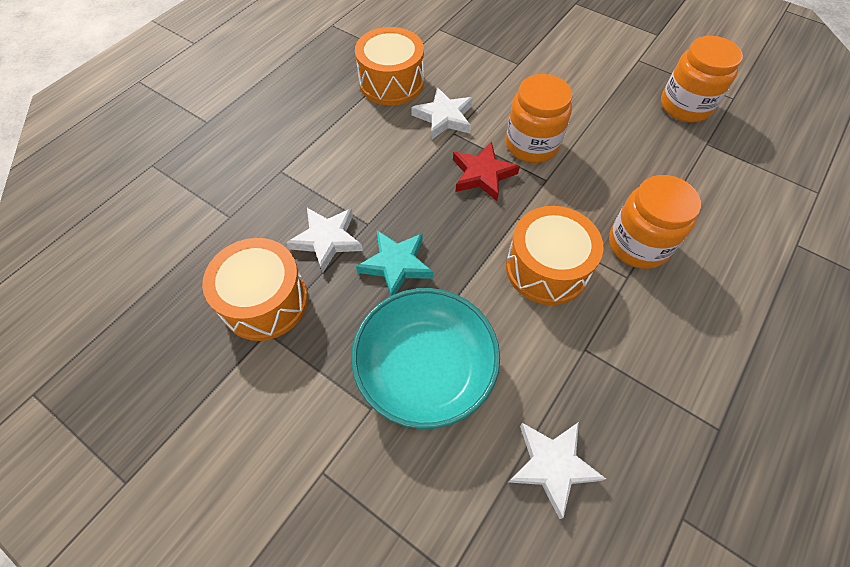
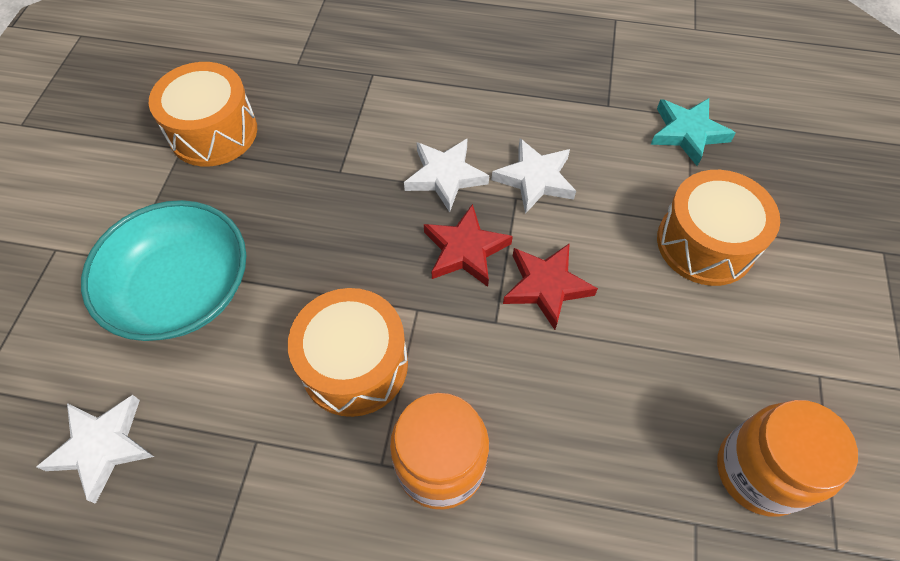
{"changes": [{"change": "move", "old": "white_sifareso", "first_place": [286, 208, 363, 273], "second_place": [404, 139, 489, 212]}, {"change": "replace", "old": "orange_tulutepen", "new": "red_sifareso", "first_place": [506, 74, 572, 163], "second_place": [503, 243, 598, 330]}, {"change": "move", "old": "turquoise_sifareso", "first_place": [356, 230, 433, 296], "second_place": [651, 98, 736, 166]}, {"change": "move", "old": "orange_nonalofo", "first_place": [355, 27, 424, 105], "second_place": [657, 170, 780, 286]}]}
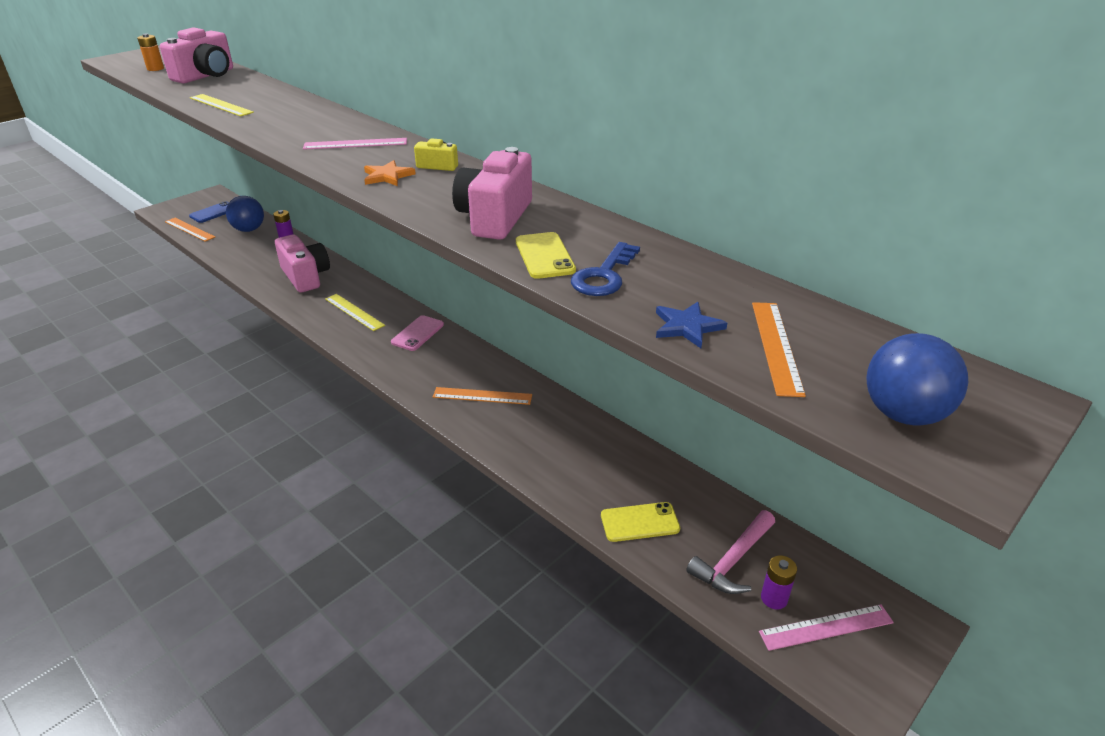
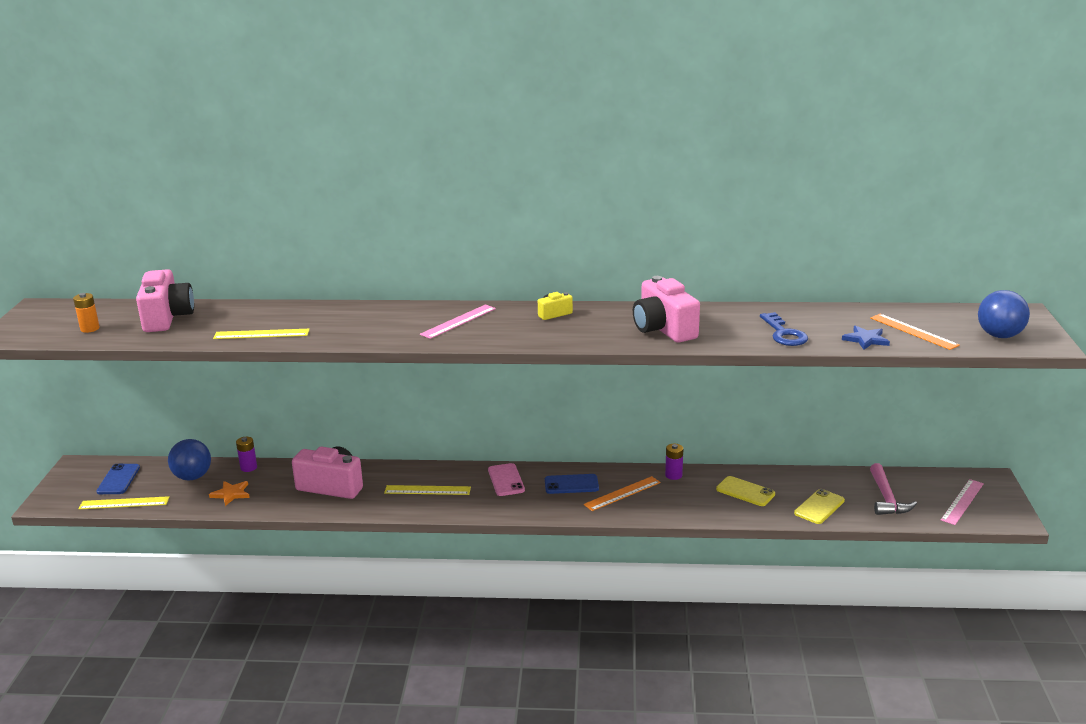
{"changes": [{"change": "recolor", "old": "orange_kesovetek", "new": "yellow_kesovetek", "first_place": [165, 218, 215, 242], "second_place": [79, 496, 170, 509]}, {"change": "move", "old": "orange_sifareso", "first_place": [364, 160, 416, 186], "second_place": [209, 481, 250, 506]}, {"change": "insert", "new": "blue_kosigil", "second_place": [545, 474, 599, 494]}, {"change": "move", "old": "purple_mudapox", "first_place": [761, 555, 797, 609], "second_place": [665, 444, 683, 480]}, {"change": "move", "old": "yellow_kosigil", "first_place": [516, 232, 576, 279], "second_place": [716, 476, 775, 506]}]}
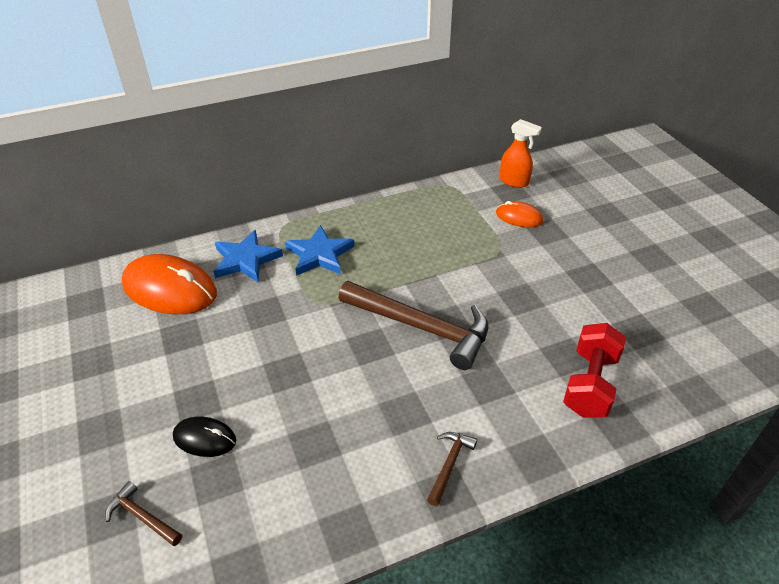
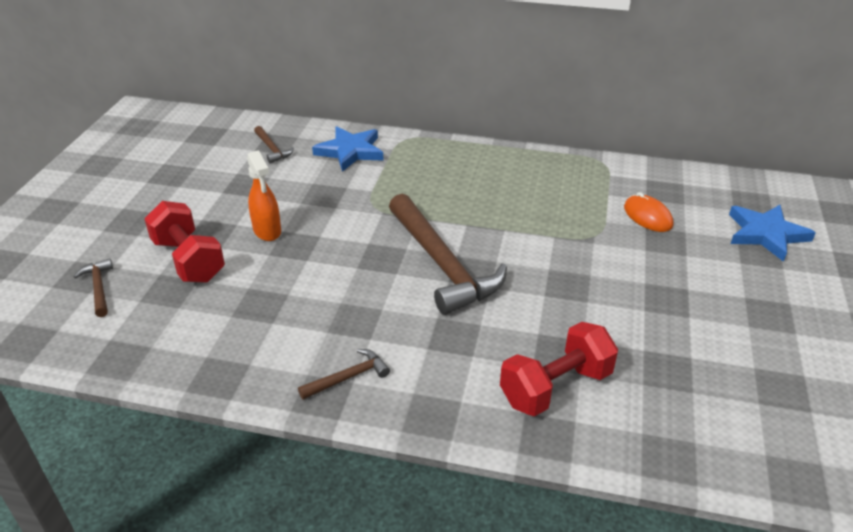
{"changes": [{"change": "replace", "old": "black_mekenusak", "new": "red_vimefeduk", "first_place": [173, 417, 236, 457], "second_place": [144, 201, 225, 283]}, {"change": "move", "old": "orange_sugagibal", "first_place": [499, 119, 542, 188], "second_place": [247, 150, 281, 241]}, {"change": "replace", "old": "orange_mekenusak", "new": "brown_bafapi", "first_place": [122, 254, 217, 314], "second_place": [254, 126, 294, 163]}, {"change": "move", "old": "blue_sifareso", "first_place": [285, 225, 355, 276], "second_place": [729, 205, 816, 262]}]}
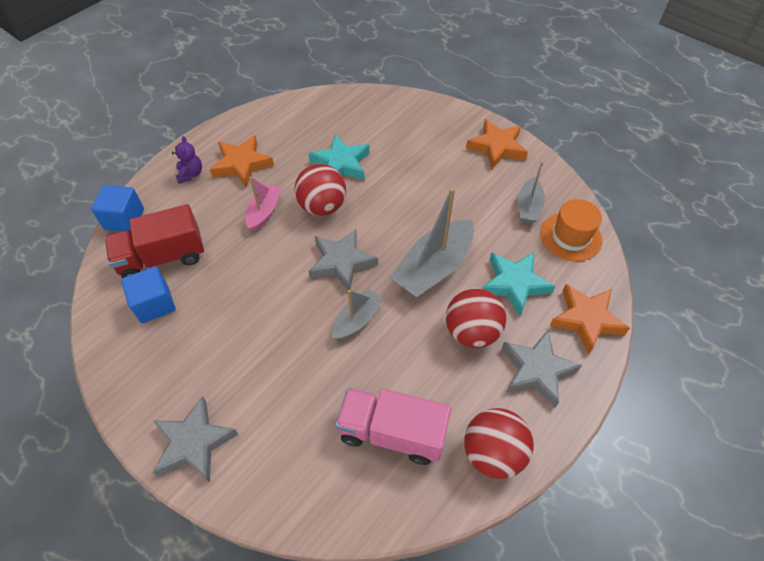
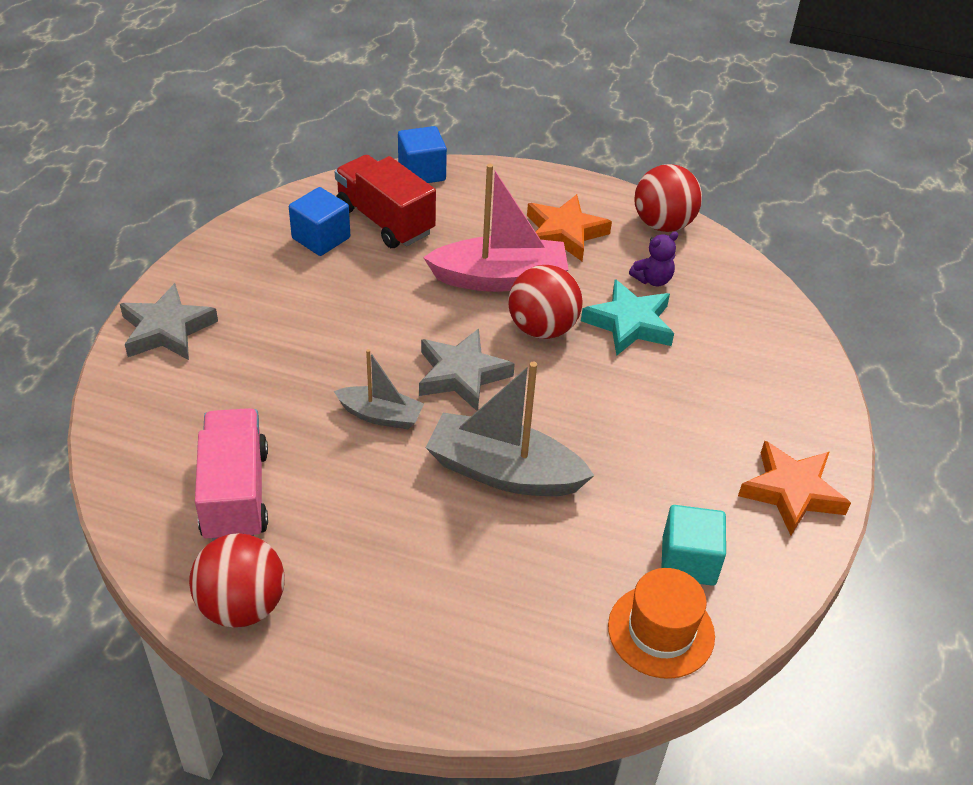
{"changes": [{"change": "resize", "old": "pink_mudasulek", "first_place": [245, 177, 281, 232], "second_place": [423, 164, 569, 292], "factor": 1.75}, {"change": "move", "old": "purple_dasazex", "first_place": [172, 136, 202, 184], "second_place": [629, 232, 678, 286]}, {"change": "move", "old": "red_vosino", "first_place": [446, 288, 506, 348], "second_place": [635, 164, 702, 232]}, {"change": "replace", "old": "grey_mudasulek", "new": "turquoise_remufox", "first_place": [518, 161, 545, 224], "second_place": [661, 505, 726, 586]}, {"change": "delete", "old": "turquoise_sifareso", "first_place": [482, 252, 555, 316]}, {"change": "delete", "old": "grey_sifareso", "first_place": [502, 330, 582, 408]}, {"change": "delete", "old": "orange_sifareso", "first_place": [550, 284, 630, 354]}]}
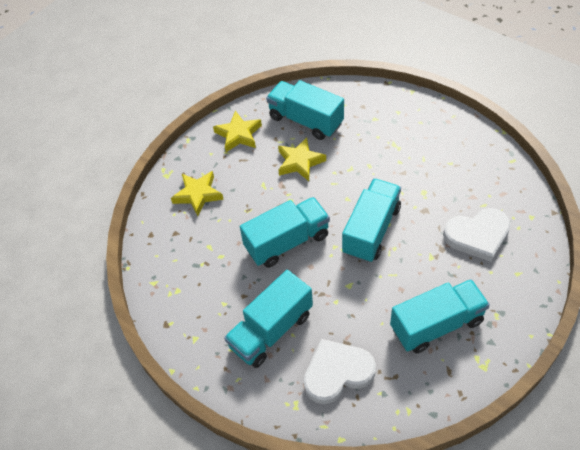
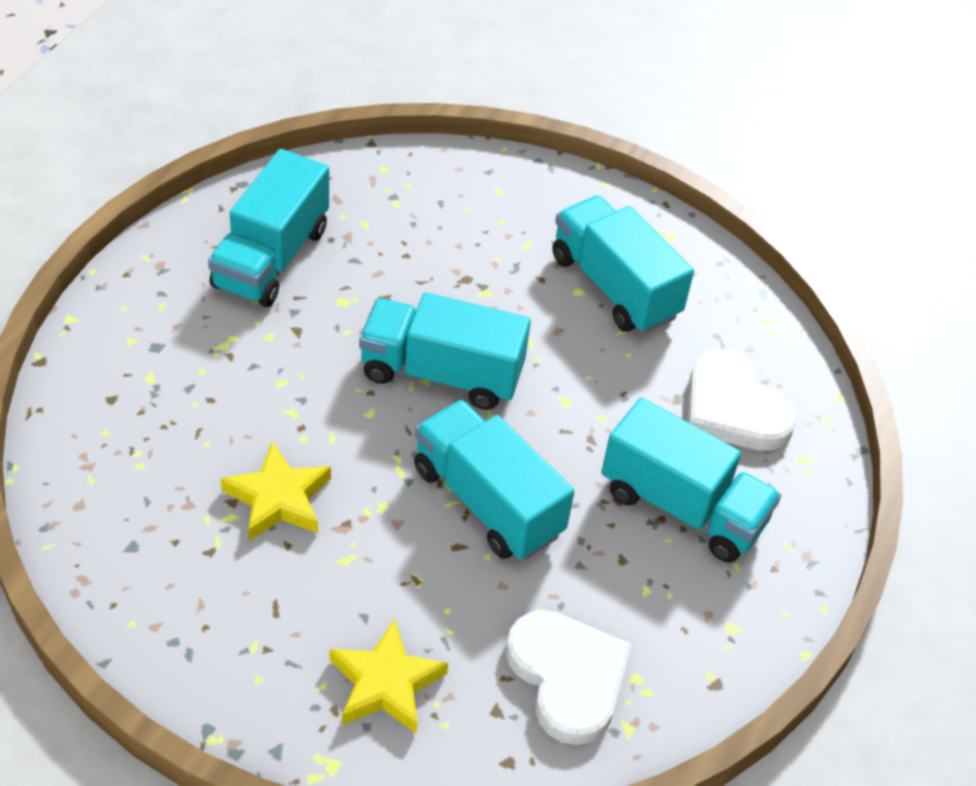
{"changes": [{"change": "move", "old": "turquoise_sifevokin", "first_place": [266, 80, 344, 140], "second_place": [208, 149, 329, 307]}, {"change": "move", "old": "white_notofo", "first_place": [443, 208, 511, 262], "second_place": [506, 610, 632, 745]}, {"change": "delete", "old": "yellow_sifareso", "first_place": [213, 111, 262, 152]}]}
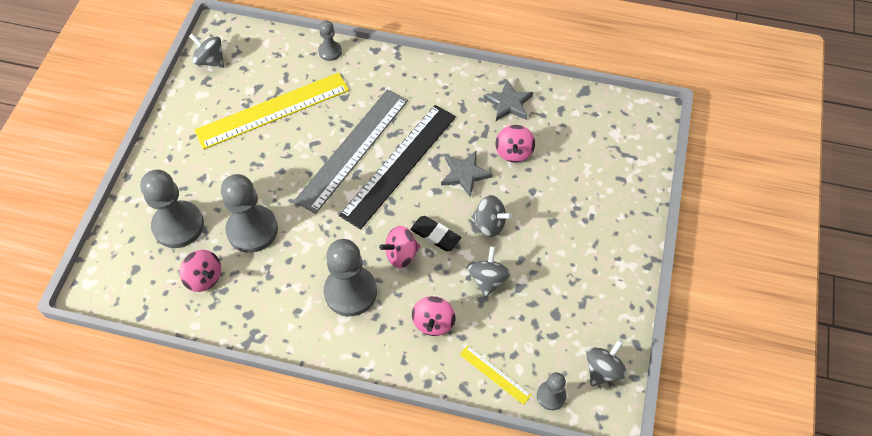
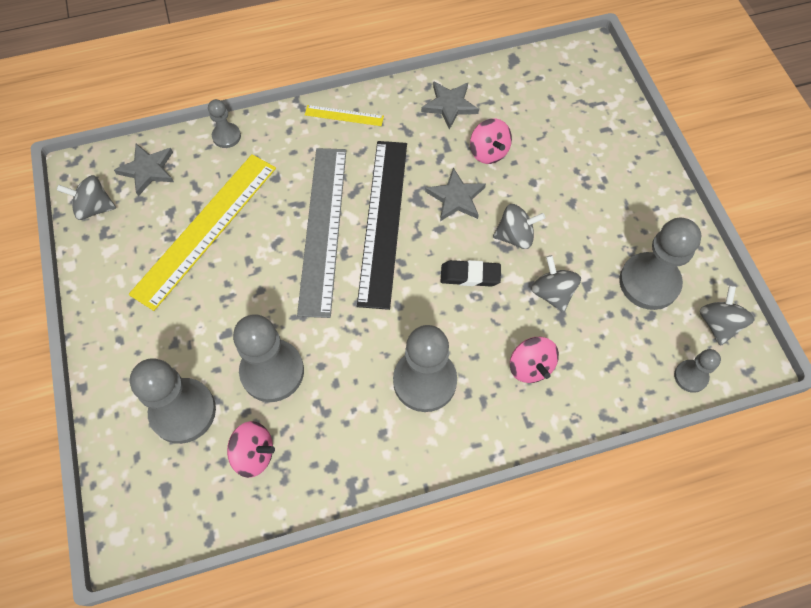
{"changes": [{"change": "insert", "new": "grey_sifareso", "second_place": [114, 144, 174, 196]}, {"change": "move", "old": "yellow_kesovetek", "first_place": [460, 345, 531, 405], "second_place": [305, 105, 384, 126]}, {"change": "insert", "new": "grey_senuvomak", "second_place": [619, 218, 701, 310]}, {"change": "delete", "old": "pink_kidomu", "first_place": [379, 226, 420, 268]}]}
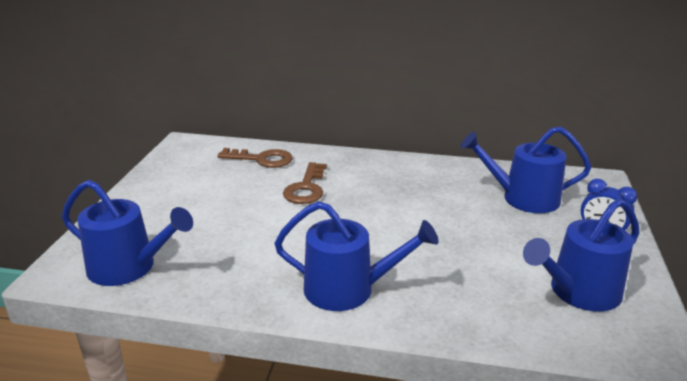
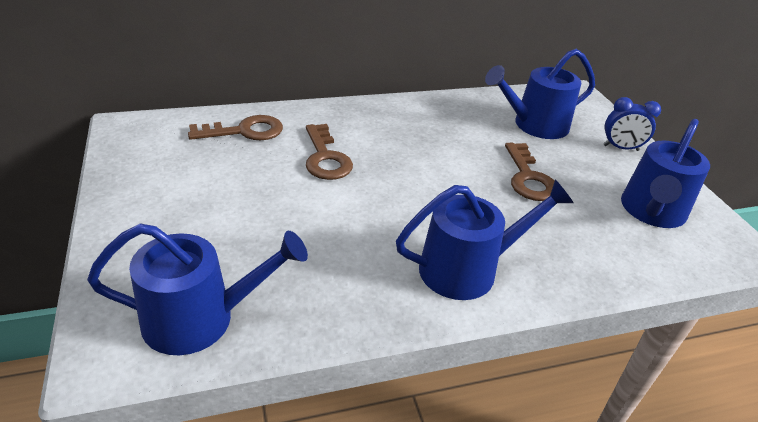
{"changes": [{"change": "insert", "new": "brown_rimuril", "second_place": [505, 143, 555, 201]}]}
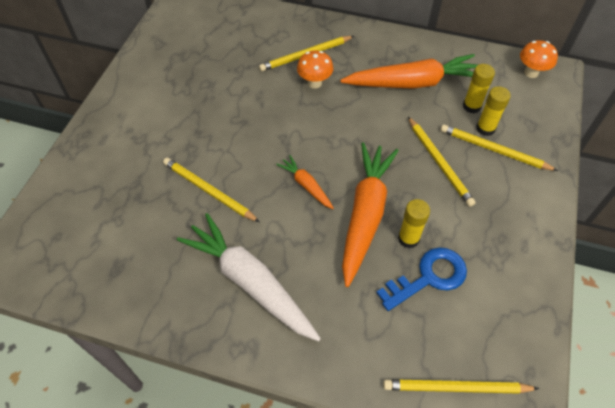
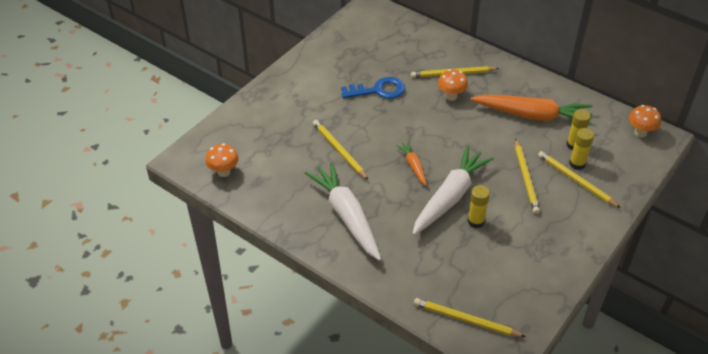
{"changes": [{"change": "insert", "new": "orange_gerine", "second_place": [205, 143, 239, 177]}, {"change": "move", "old": "blue_rimuril", "first_place": [377, 247, 467, 311], "second_place": [341, 77, 405, 99]}, {"change": "recolor", "old": "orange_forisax", "new": "white_forisax", "first_place": [342, 142, 399, 287], "second_place": [412, 146, 494, 235]}]}
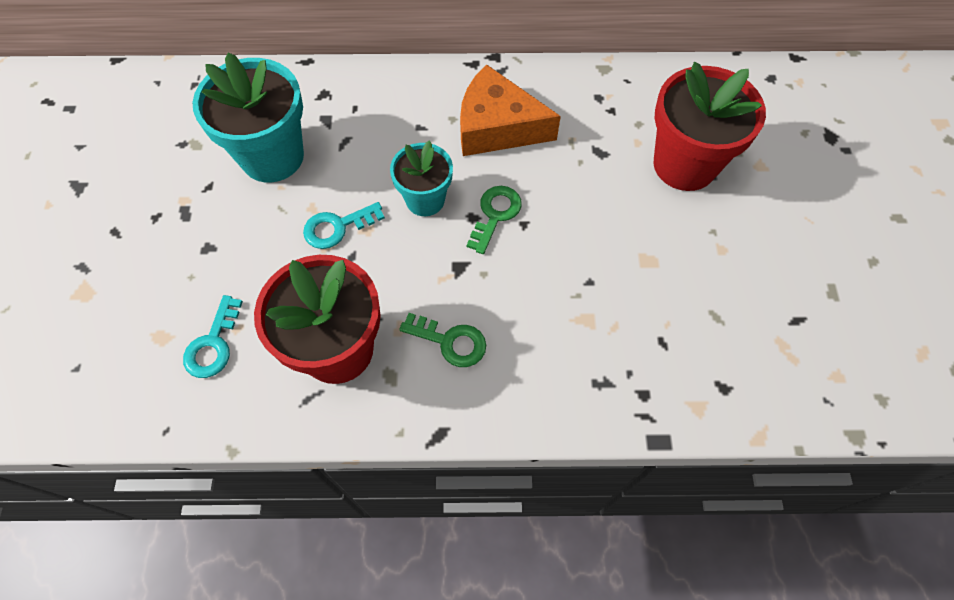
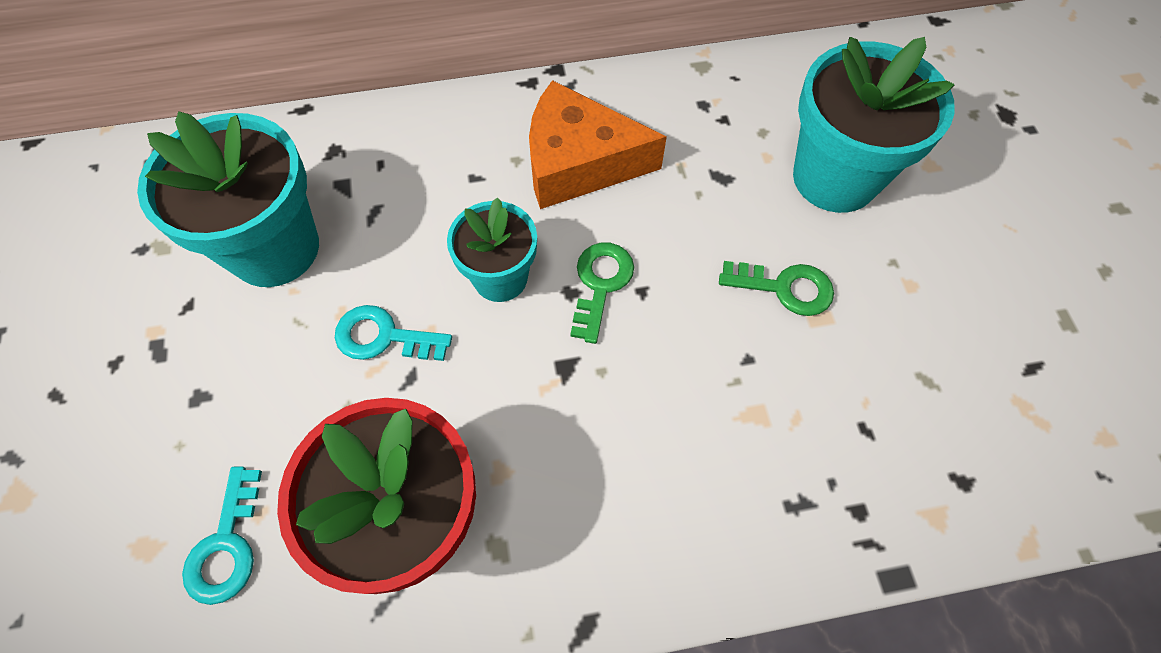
{"changes": [{"change": "rotate", "old": "turquoise_rimuril", "first_place": [303, 202, 385, 249], "second_place": [335, 305, 452, 361], "degrees": 45}, {"change": "move", "old": "green_rimuril", "first_place": [399, 313, 486, 367], "second_place": [719, 261, 834, 316]}, {"change": "recolor", "old": "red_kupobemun", "new": "turquoise_kupobemun", "first_place": [653, 62, 766, 191], "second_place": [793, 37, 955, 213]}]}
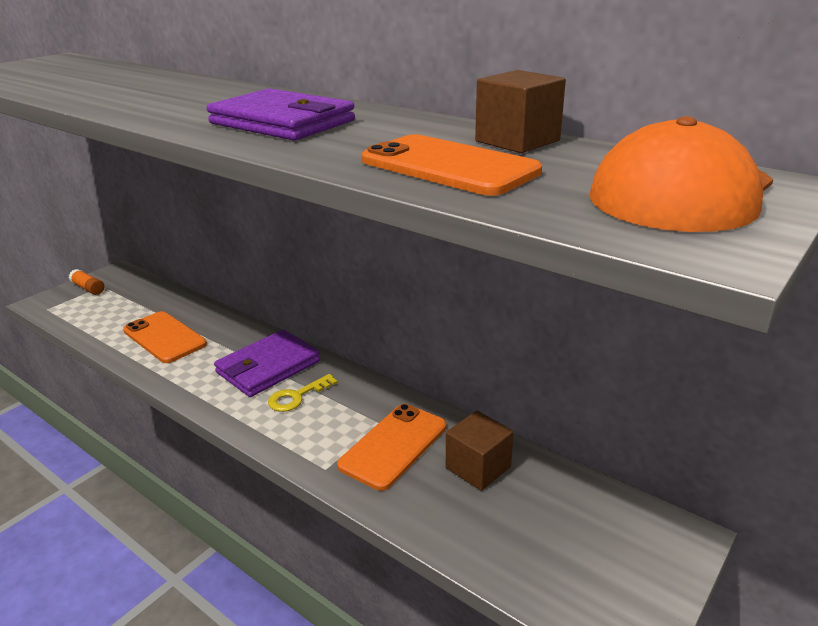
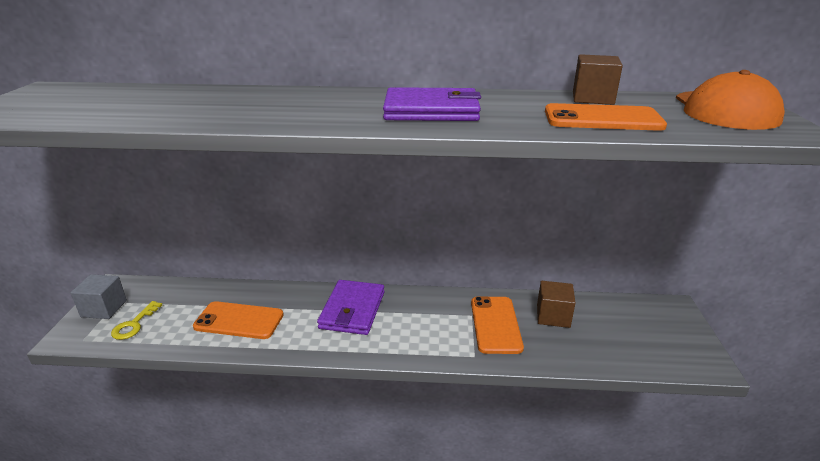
{"changes": [{"change": "replace", "old": "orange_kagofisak", "new": "grey_remufox", "first_place": [69, 269, 104, 295], "second_place": [71, 274, 127, 319]}, {"change": "move", "old": "yellow_rimuril", "first_place": [268, 374, 338, 412], "second_place": [111, 301, 162, 340]}]}
